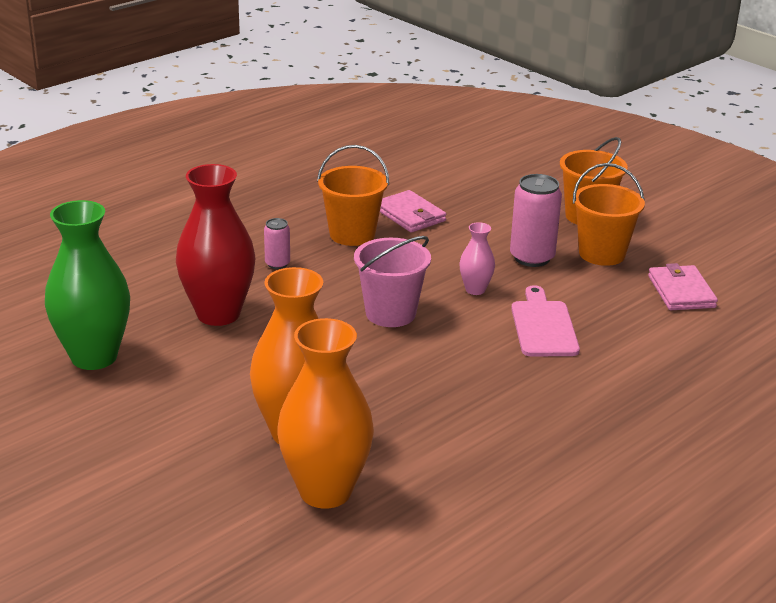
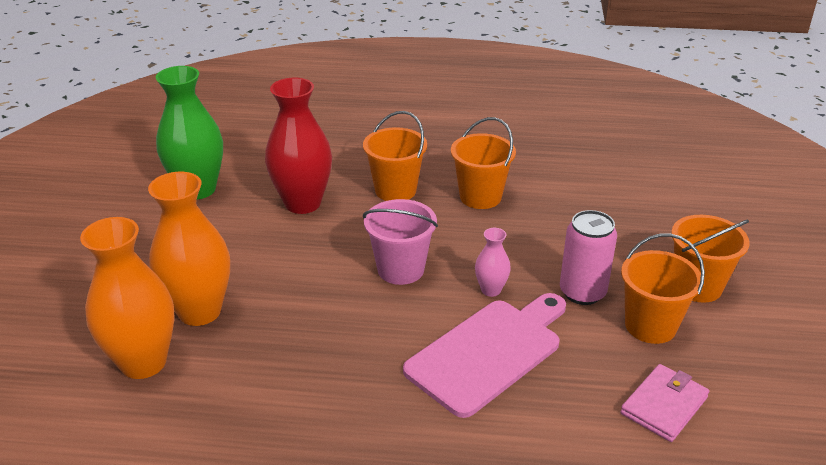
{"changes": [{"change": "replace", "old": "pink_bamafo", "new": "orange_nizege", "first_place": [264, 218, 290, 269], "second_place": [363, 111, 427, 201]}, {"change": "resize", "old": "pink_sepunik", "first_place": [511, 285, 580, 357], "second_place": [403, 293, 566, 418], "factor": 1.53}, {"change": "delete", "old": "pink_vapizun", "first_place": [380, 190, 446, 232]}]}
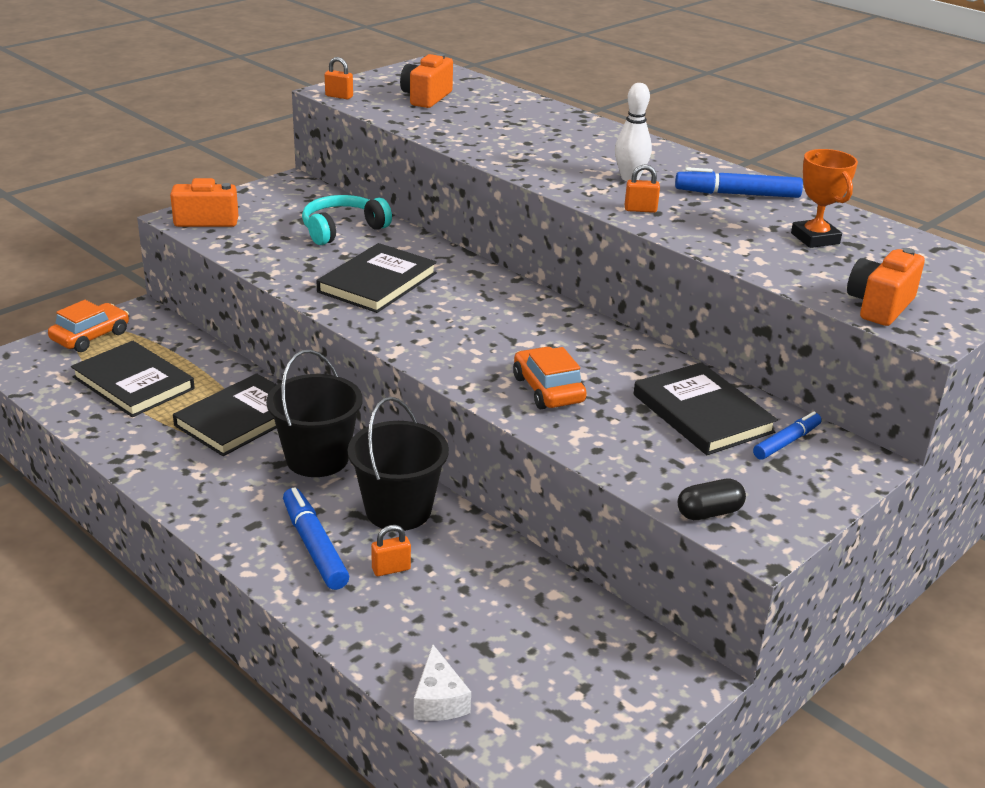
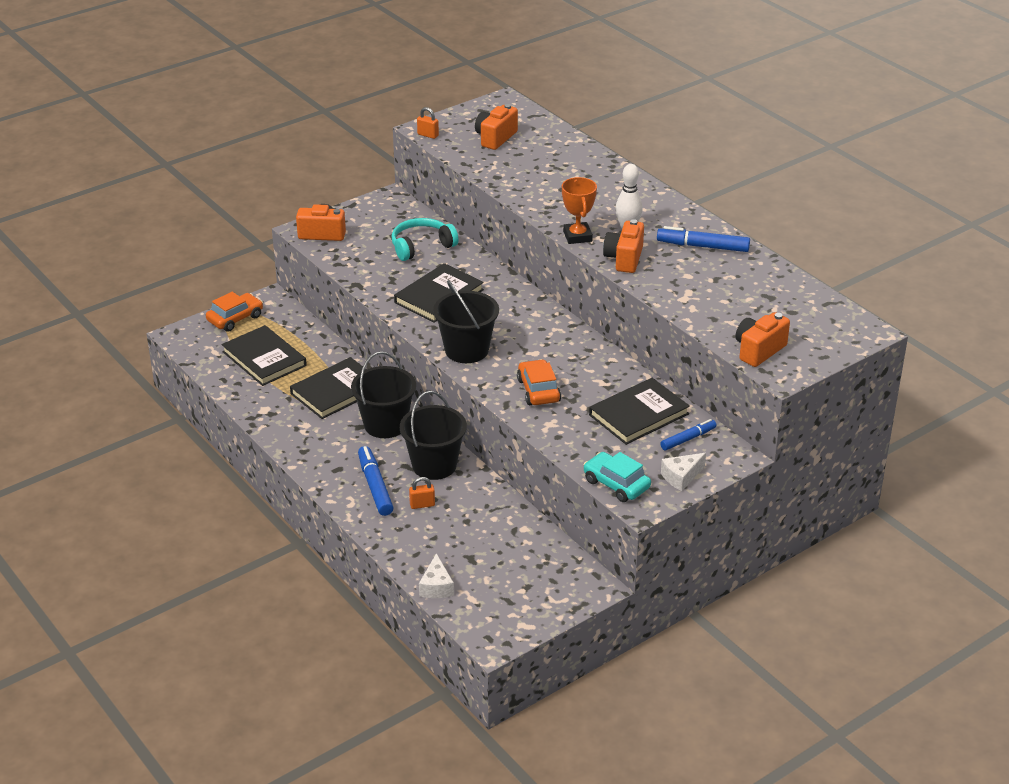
{"changes": [{"change": "insert", "new": "black_nizege", "second_place": [433, 280, 499, 363]}, {"change": "move", "old": "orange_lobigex", "first_place": [791, 149, 858, 248], "second_place": [562, 177, 597, 244]}, {"change": "replace", "old": "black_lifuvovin", "new": "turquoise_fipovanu", "first_place": [678, 479, 746, 520], "second_place": [583, 452, 651, 502]}, {"change": "rotate", "old": "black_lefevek", "first_place": [634, 362, 778, 455], "second_place": [589, 378, 690, 445], "degrees": 75}, {"change": "replace", "old": "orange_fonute", "new": "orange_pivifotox", "first_place": [625, 164, 660, 213], "second_place": [603, 219, 644, 273]}, {"change": "insert", "new": "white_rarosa", "second_place": [661, 453, 706, 491]}]}
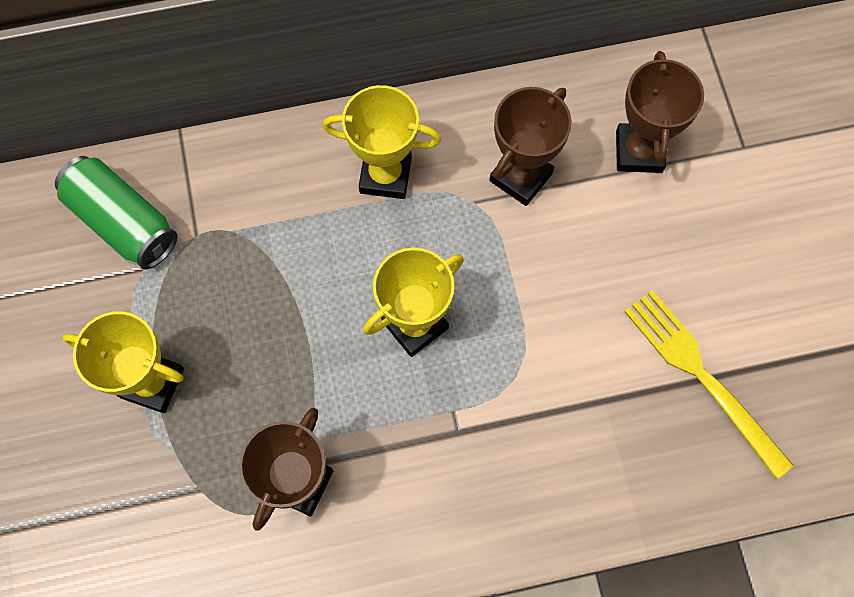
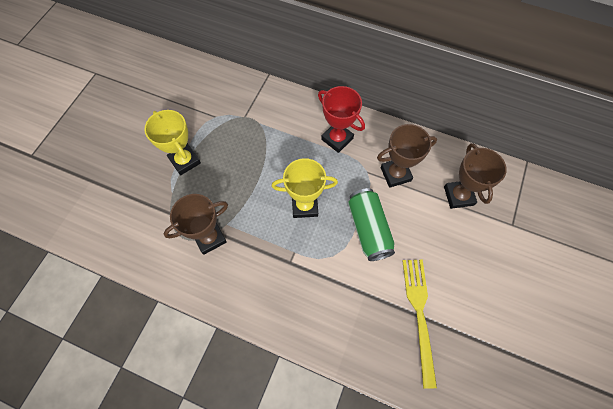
{"changes": [{"change": "recolor", "old": "yellow_lobigex", "new": "red_lobigex", "first_place": [323, 85, 441, 199], "second_place": [318, 86, 365, 153]}, {"change": "move", "old": "green_bamafo", "first_place": [55, 156, 178, 269], "second_place": [348, 188, 395, 261]}, {"change": "rotate", "old": "brown_lobigex", "first_place": [616, 51, 704, 173], "second_place": [444, 143, 507, 209], "degrees": -45}]}
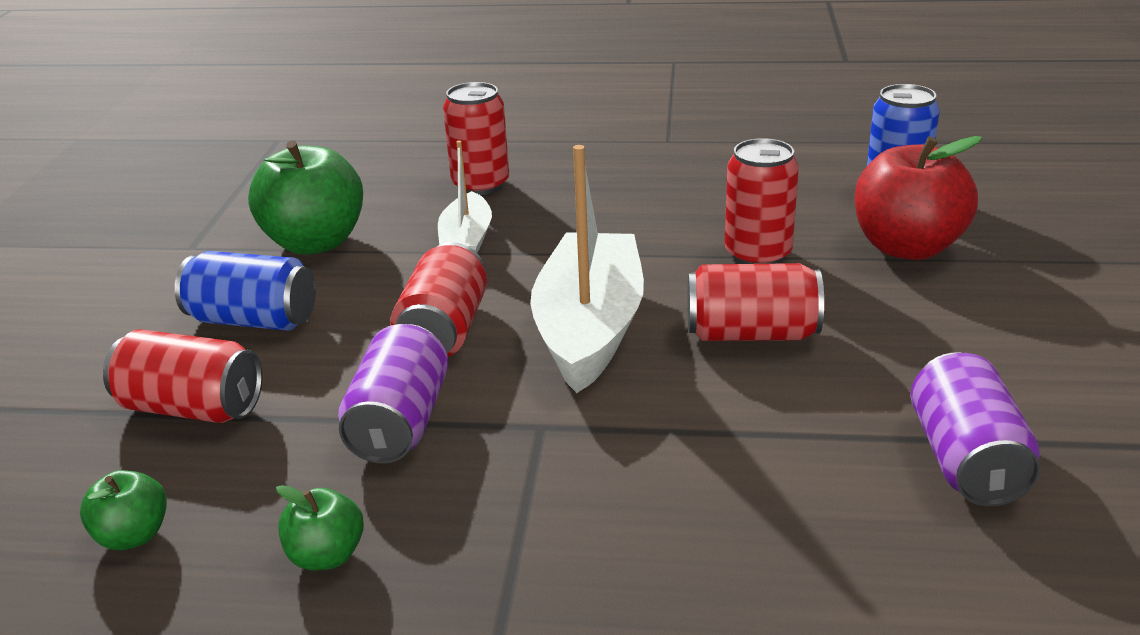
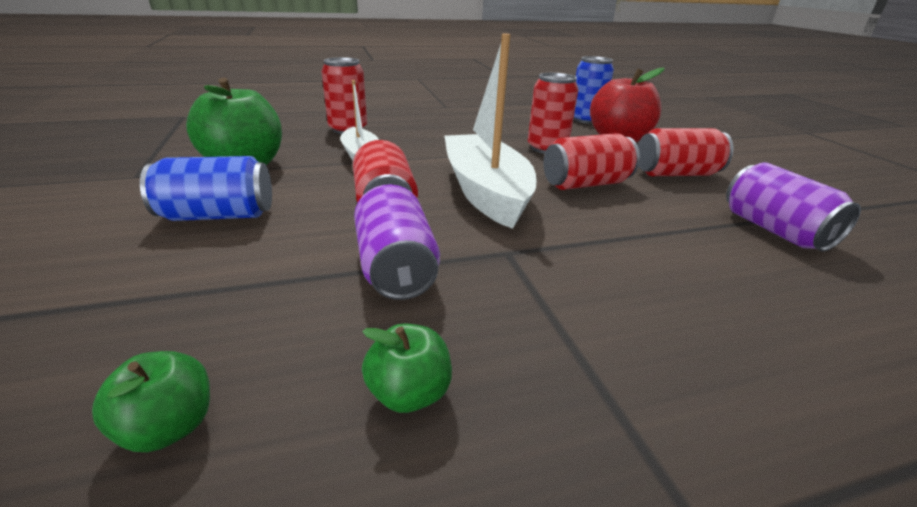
{"changes": [{"change": "move", "old": "red_bamafo", "first_place": [103, 329, 263, 423], "second_place": [638, 128, 734, 176]}]}
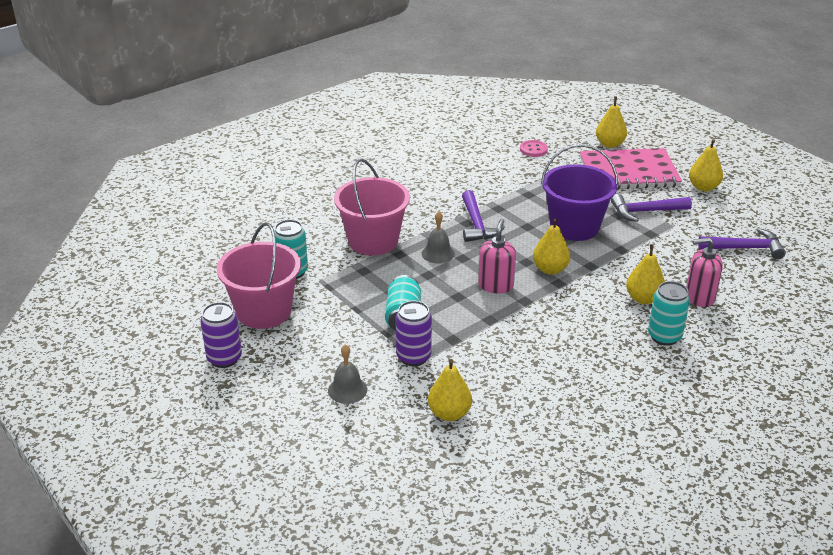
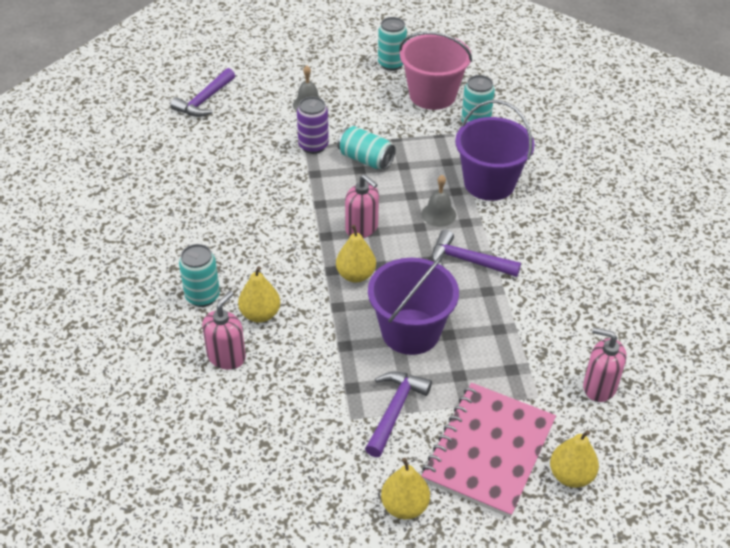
{"changes": [{"change": "move", "old": "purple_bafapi", "first_place": [698, 228, 786, 260], "second_place": [170, 68, 235, 117]}, {"change": "recolor", "old": "purple_bamafo", "new": "turquoise_bamafo", "first_place": [200, 302, 242, 368], "second_place": [378, 17, 407, 71]}, {"change": "recolor", "old": "pink_nizege", "new": "purple_nizege", "first_place": [334, 159, 410, 255], "second_place": [455, 100, 535, 201]}, {"change": "replace", "old": "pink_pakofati", "new": "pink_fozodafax", "first_place": [520, 140, 548, 157], "second_place": [583, 328, 626, 402]}, {"change": "delete", "old": "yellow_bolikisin", "first_place": [428, 359, 472, 421]}]}
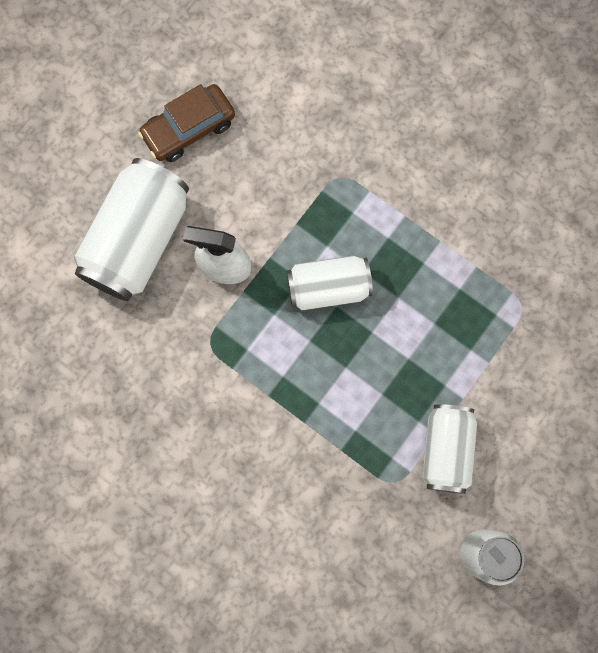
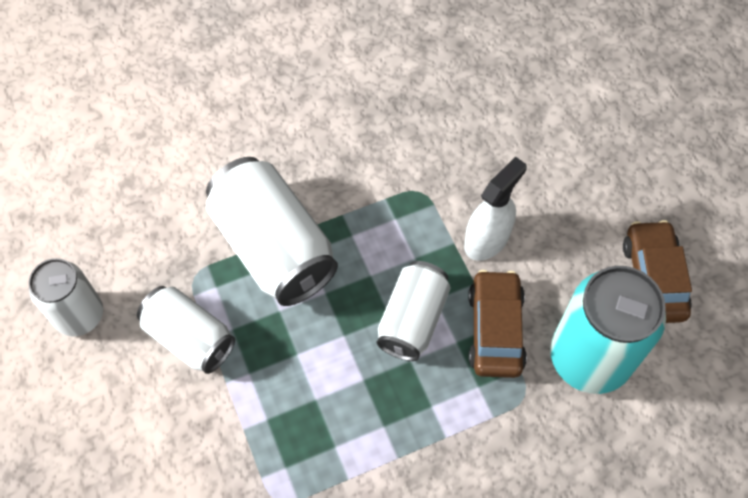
{"changes": [{"change": "move", "old": "white_bamafo", "first_place": [74, 158, 189, 301], "second_place": [206, 157, 338, 306]}, {"change": "insert", "new": "brown_fipovanu", "second_place": [468, 270, 527, 378]}, {"change": "insert", "new": "turquoise_bamafo", "second_place": [550, 266, 666, 394]}]}
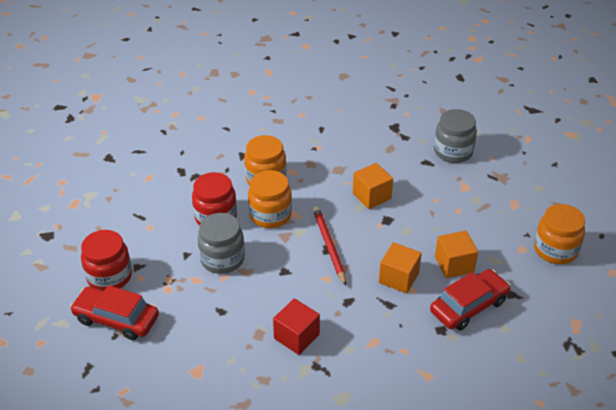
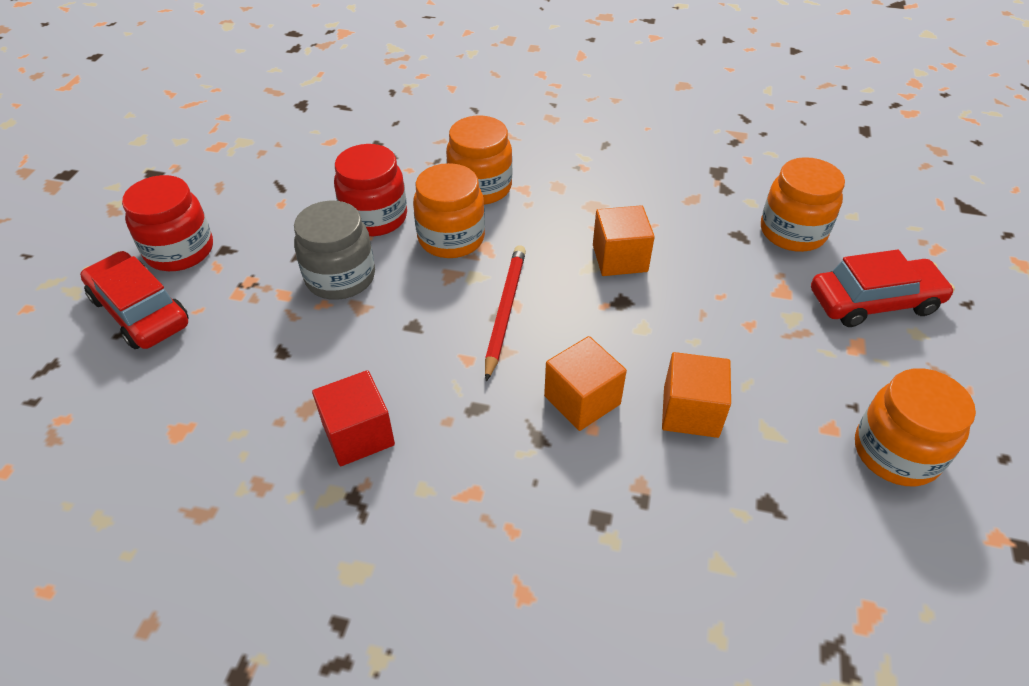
{"changes": [{"change": "recolor", "old": "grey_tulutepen", "new": "orange_tulutepen", "first_place": [434, 109, 477, 163], "second_place": [761, 157, 845, 252]}, {"change": "move", "old": "red_fipovanu", "first_place": [430, 269, 511, 331], "second_place": [811, 250, 955, 327]}]}
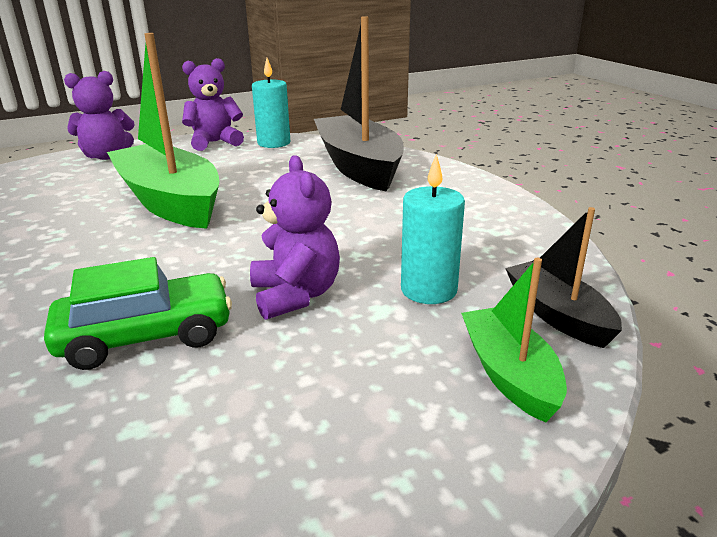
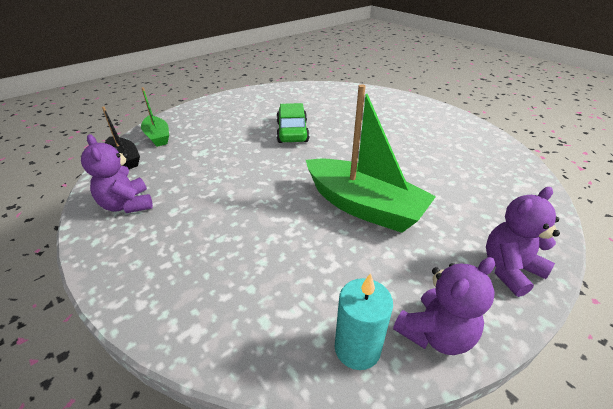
{"changes": [{"change": "move", "old": "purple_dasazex", "first_place": [250, 155, 340, 320], "second_place": [81, 134, 153, 213]}, {"change": "rotate", "old": "green_fipovanu", "first_place": [44, 257, 232, 370], "second_place": [276, 103, 309, 143], "degrees": 120}, {"change": "delete", "old": "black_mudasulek", "first_place": [314, 16, 404, 191]}, {"change": "delete", "old": "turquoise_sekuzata", "first_place": [401, 154, 465, 304]}]}
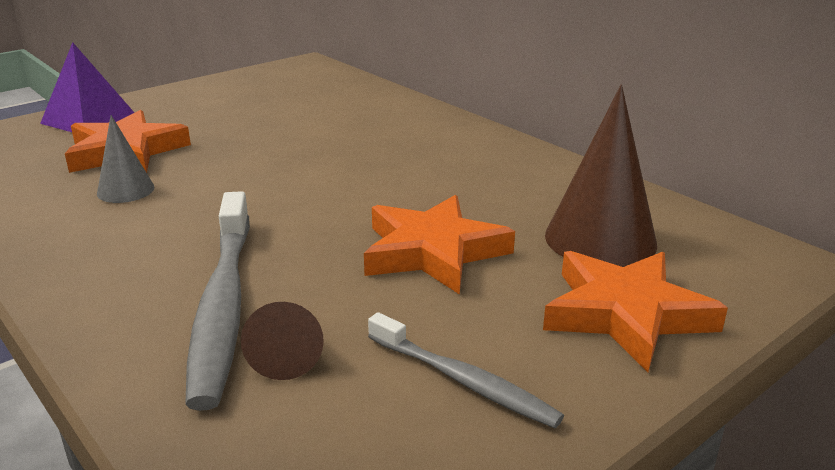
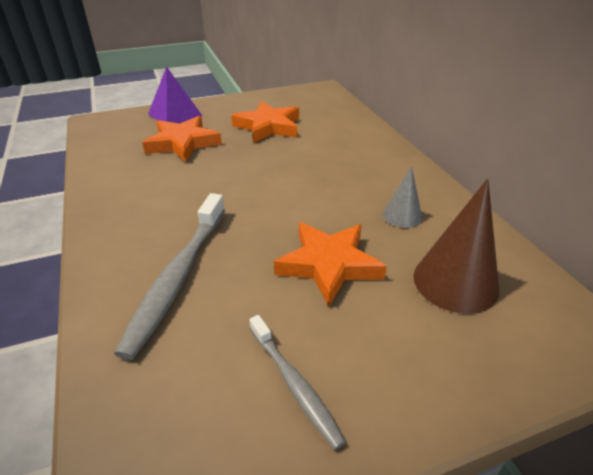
{"changes": [{"change": "move", "old": "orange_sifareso", "first_place": [543, 251, 728, 372], "second_place": [231, 101, 299, 143]}, {"change": "move", "old": "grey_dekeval", "first_place": [97, 115, 154, 203], "second_place": [383, 166, 422, 228]}, {"change": "delete", "old": "brown_dekeval", "first_place": [241, 302, 324, 380]}]}
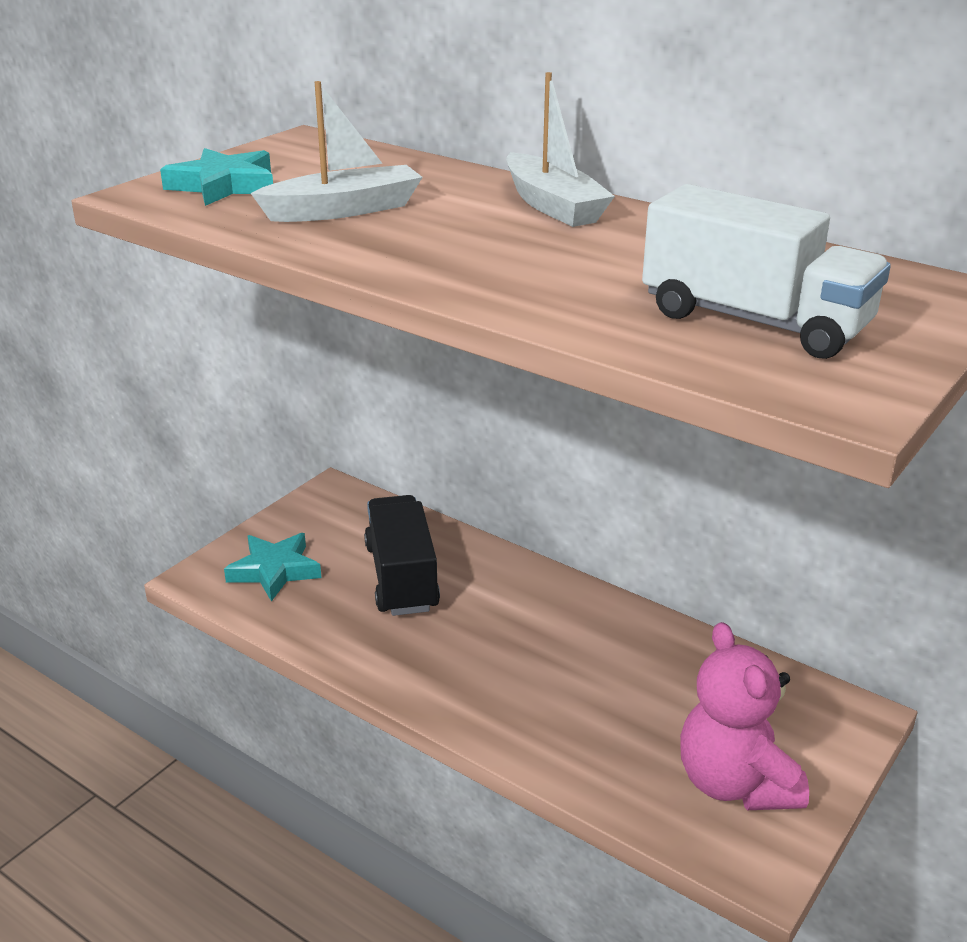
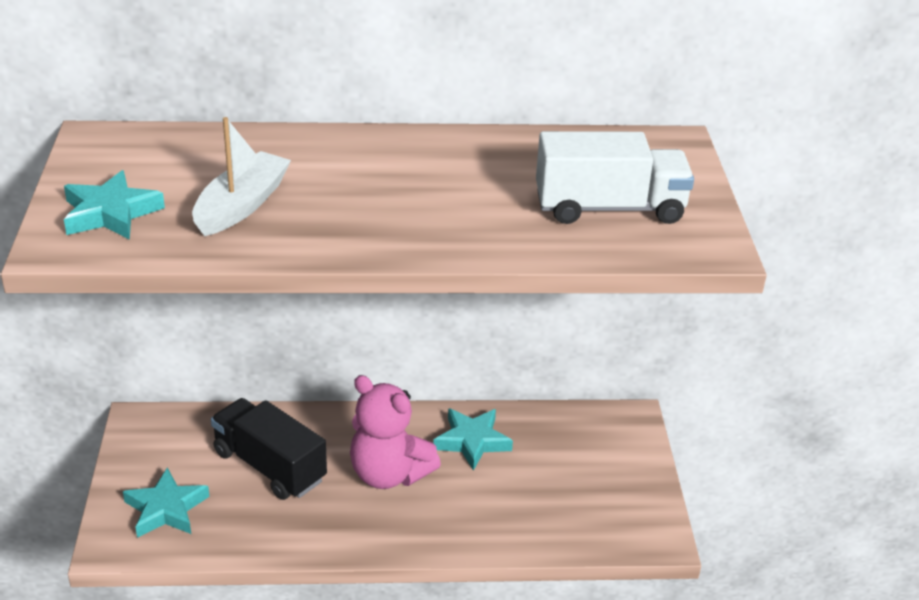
{"changes": [{"change": "move", "old": "pink_dasazex", "first_place": [680, 622, 809, 810], "second_place": [350, 375, 441, 489]}, {"change": "insert", "new": "turquoise_sifareso", "second_place": [433, 408, 513, 471]}, {"change": "delete", "old": "white_mudasulek", "first_place": [506, 72, 615, 227]}]}
